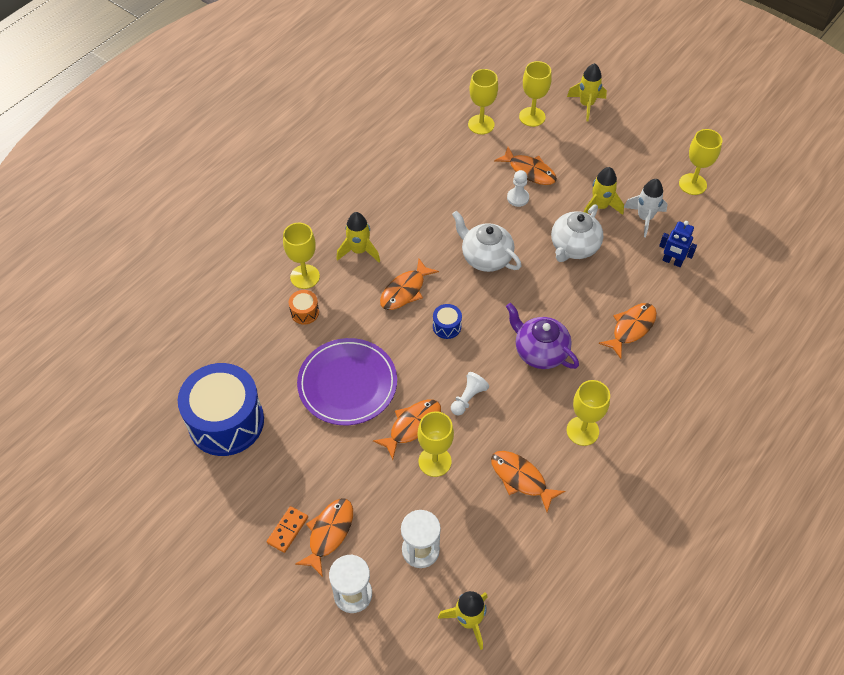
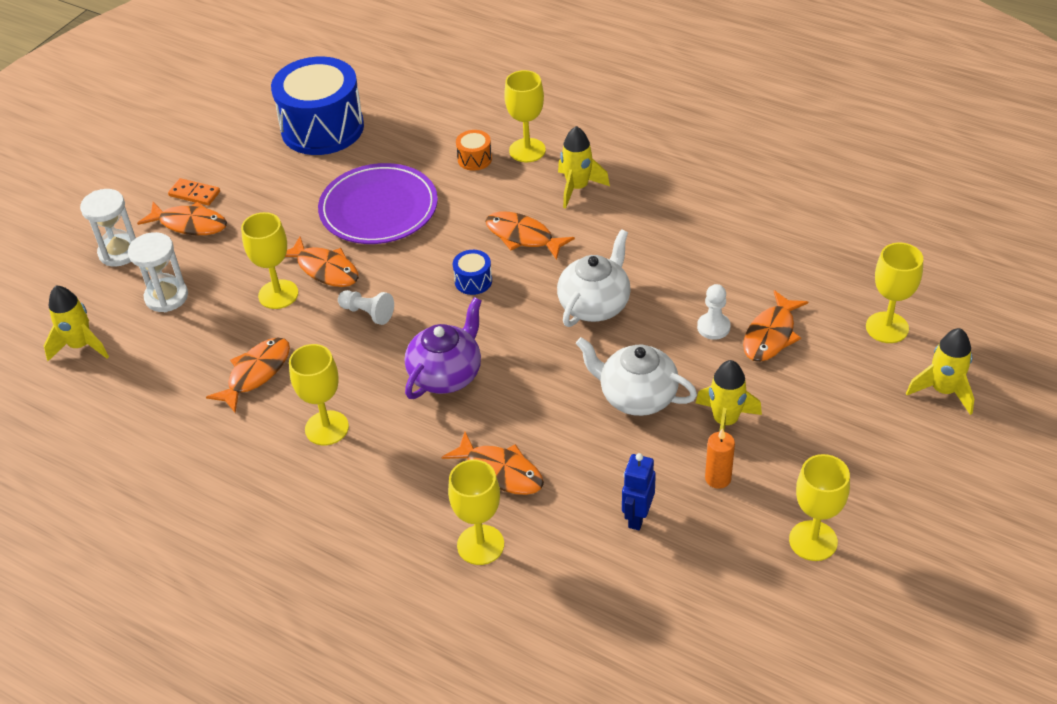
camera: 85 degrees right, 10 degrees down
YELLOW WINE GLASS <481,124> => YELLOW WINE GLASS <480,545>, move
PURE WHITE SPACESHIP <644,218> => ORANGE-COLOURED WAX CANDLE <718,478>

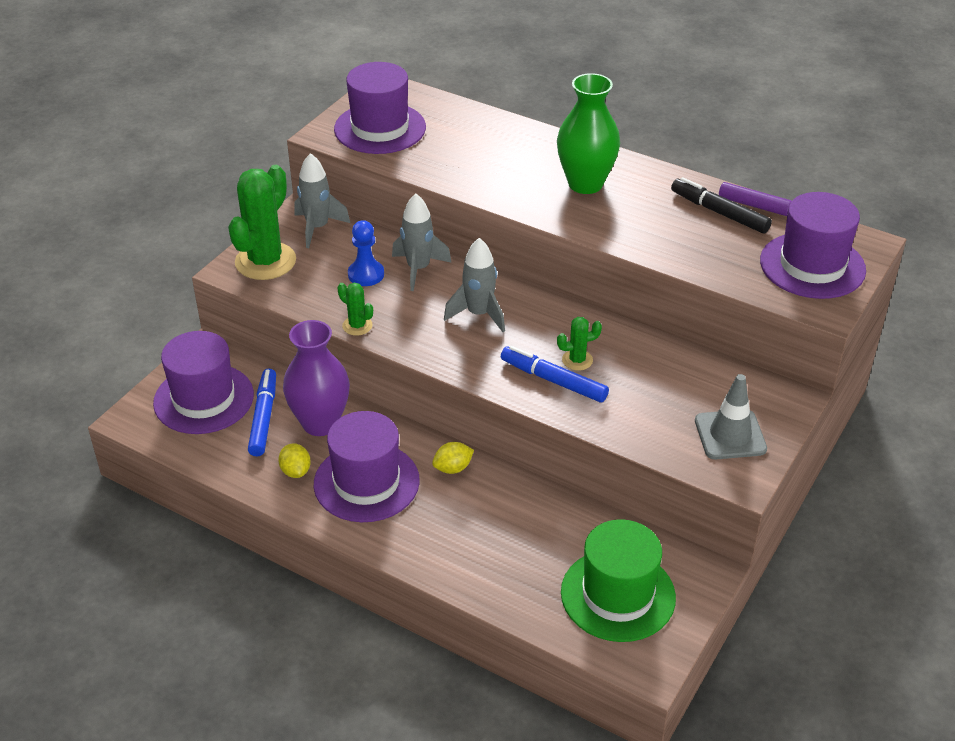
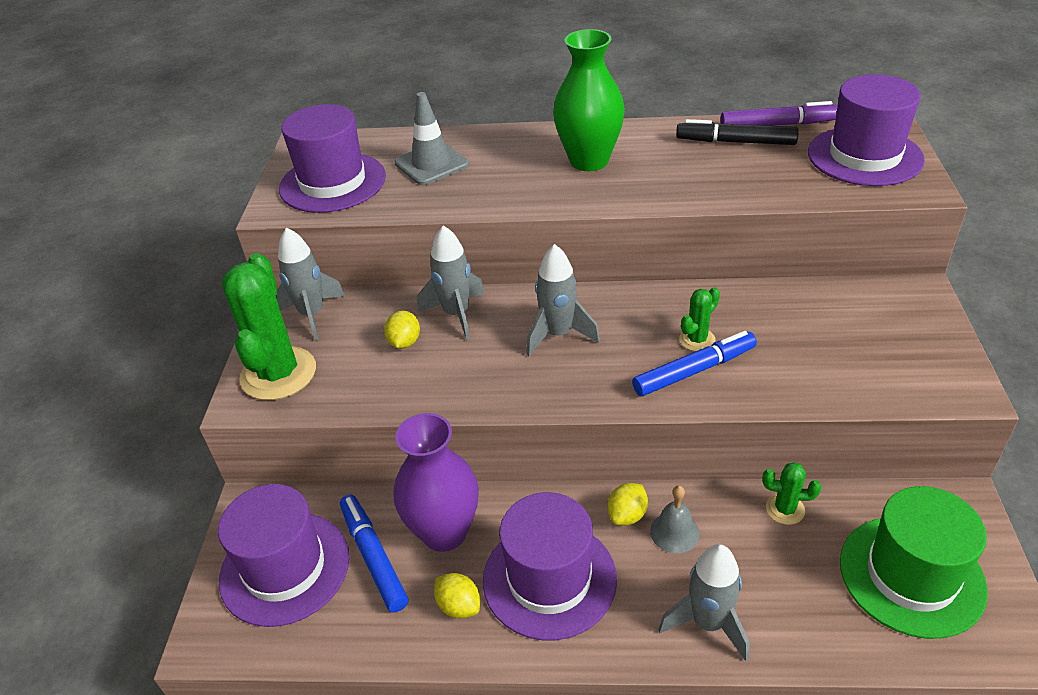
camera: 25 degrees left, 0 degrees up
BLUE GAME PAWN <366,274> => YELLOW CITRUS FRUIT <404,342>
ASH-GREY TRAFFIC CONE <730,435> => ASH-GREY TRAFFIC CONE <431,164>, move
BLUE MARKER <553,380> => BLUE MARKER <694,371>, 150 degrees clockwise
nothing => ASH-GREY SCHOOL BELL <674,532>
nothing => ASH-GREY SPACESHIP <708,623>
EMERALD SAGUARO CACTUS <357,326> => EMERALD SAGUARO CACTUS <785,509>, move

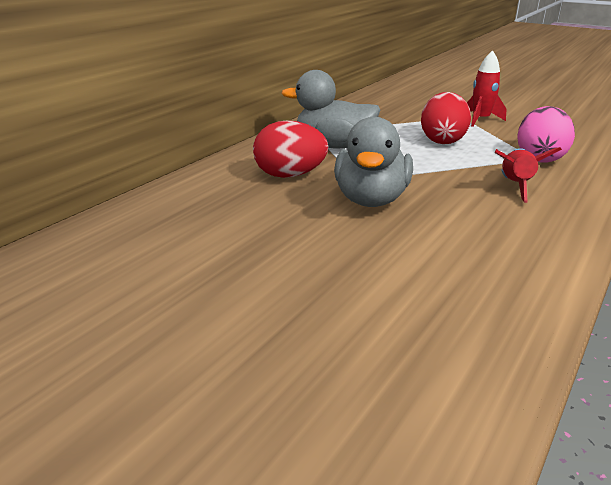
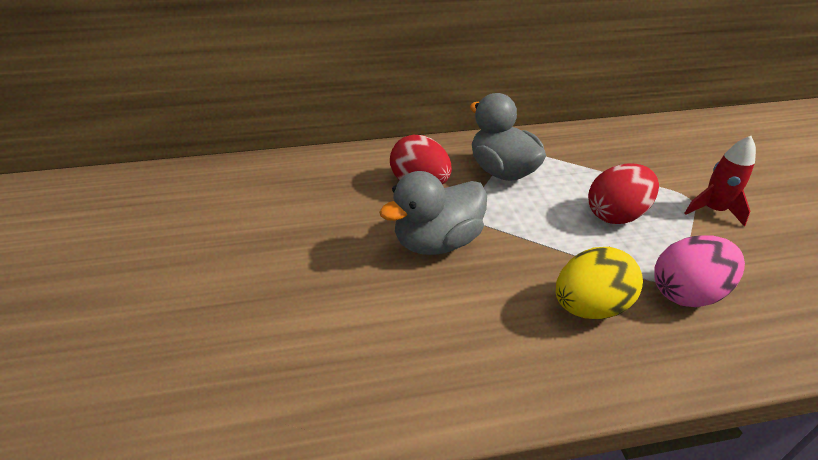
camera: 45 degrees right, 10 degrees up
SCARLET SPACESHIP <515,186> => YELLOW EGG <589,307>

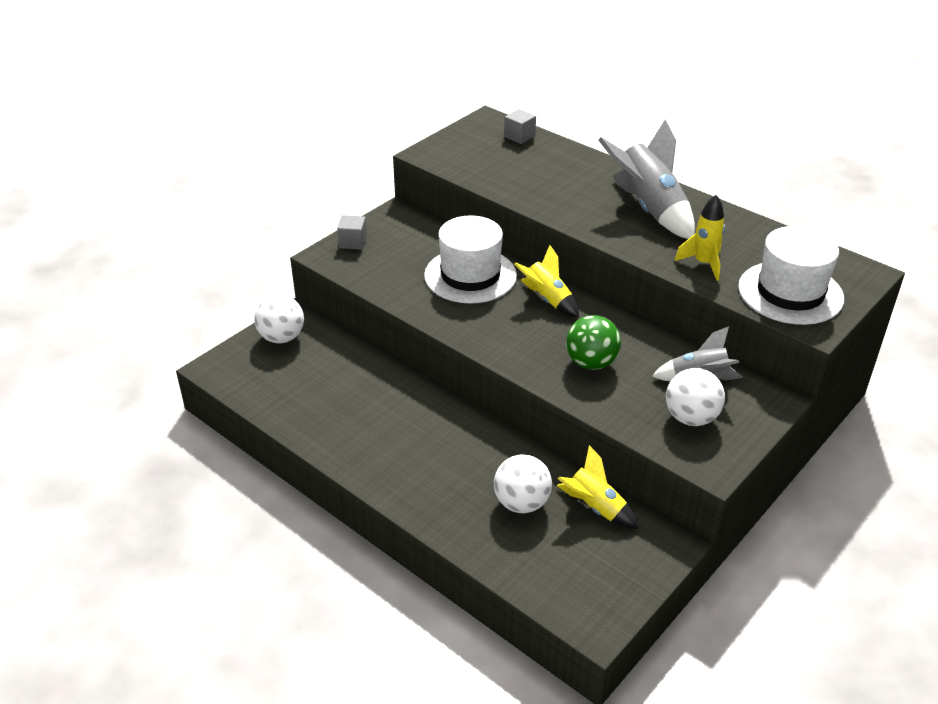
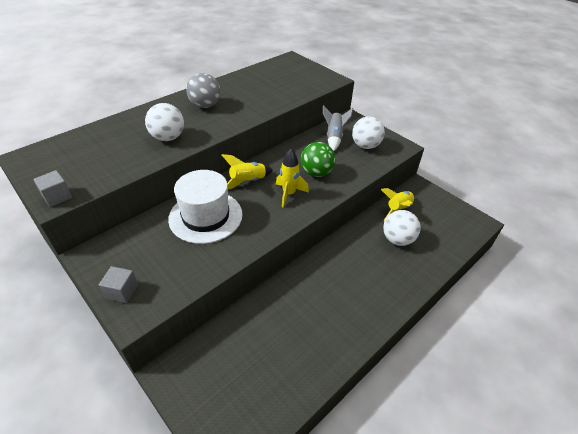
camera: 85 degrees left, 5 degrees up
ASH-GREY CUBE <519,136> => ASH-GREY CUBE <57,196>, move
PURE WHITE SPHERE <282,337> => PURE WHITE SPHERE <168,137>, move
ASH-GREY SPACESHIP <649,209> => ASH-GREY SPHERE <205,105>
YELLOW SPACESHIP <703,264> => YELLOW SPACESHIP <289,194>, move
PURE WHITE TALL HAT <790,293> => nothing

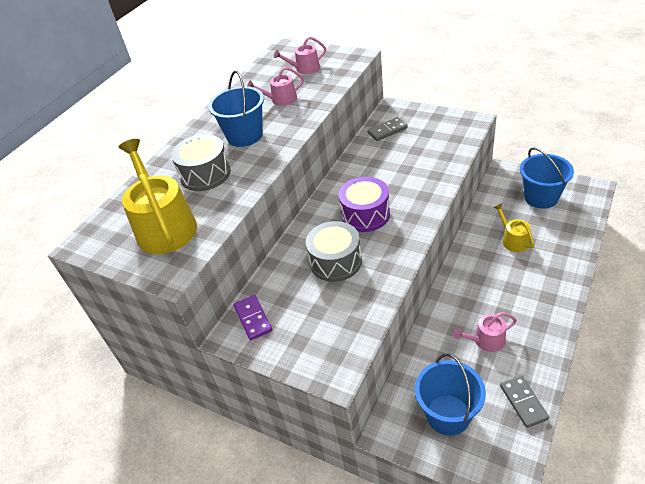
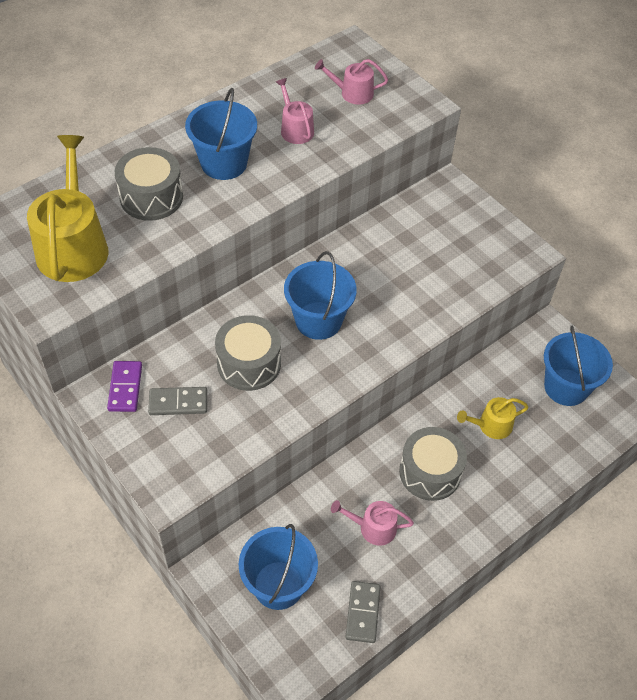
camera: 15 degrees right, 10 degrees up
ASH-GREY DOMINO <387,131> => ASH-GREY DOMINO <178,402>, move
ROSE-PINK WATERING POT <281,100> => ROSE-PINK WATERING POT <295,129>, 60 degrees clockwise
VIOLET TOY DRUM <365,214> => BLUE PAIL <318,320>
nothing => ASH-GREY TOY DRUM <430,472>
YELLOW WATERING POT <513,240> => YELLOW WATERING POT <491,425>, 105 degrees counterclockwise

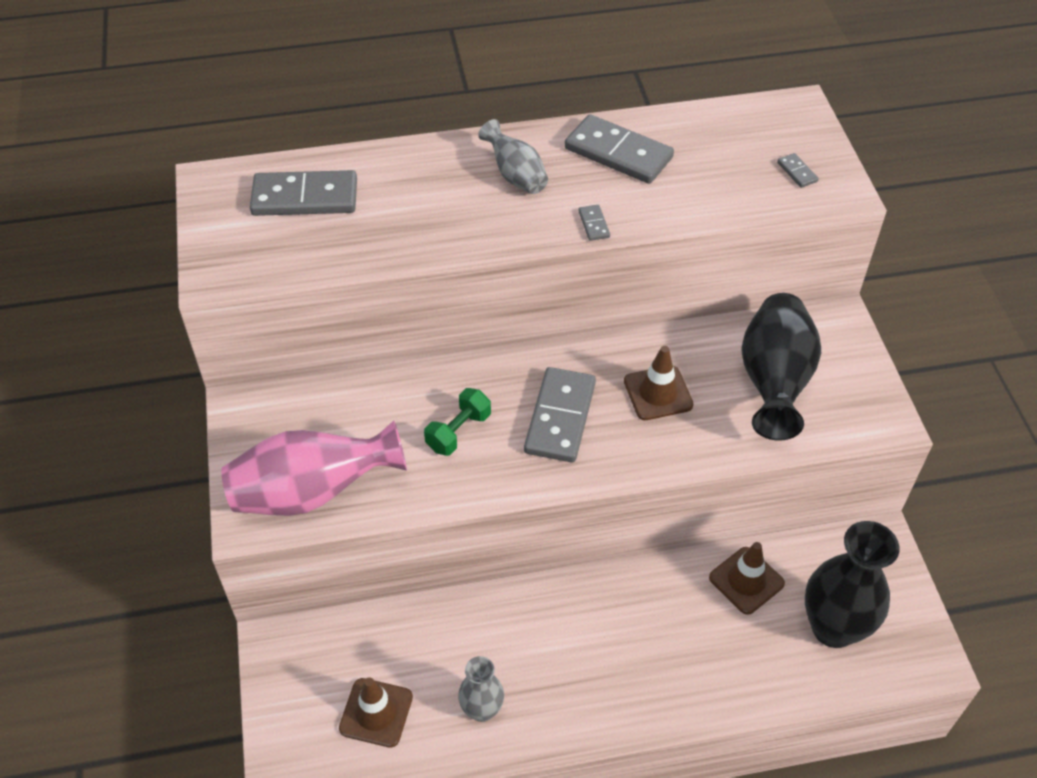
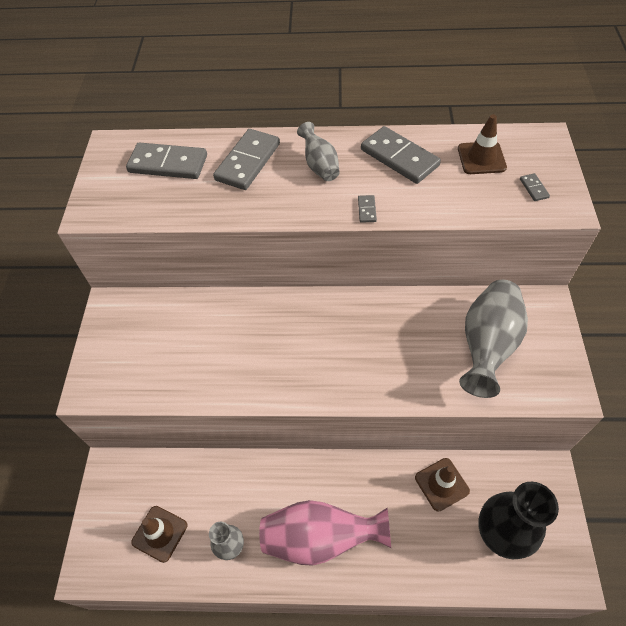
camera: 15 degrees right, 5 degrees up
ASH-GREY DOMINO <560,417> => ASH-GREY DOMINO <248,162>, move
ROSE-PINK TALL VASE <312,492> => ROSE-PINK TALL VASE <320,538>, move
RUSSET TRAFFIC CONE <658,393> => RUSSET TRAFFIC CONE <481,158>, move
EBONY TALL VASE <774,382> => ASH-GREY TALL VASE <487,345>
EMERALD DUMBBELL <458,432> => nothing

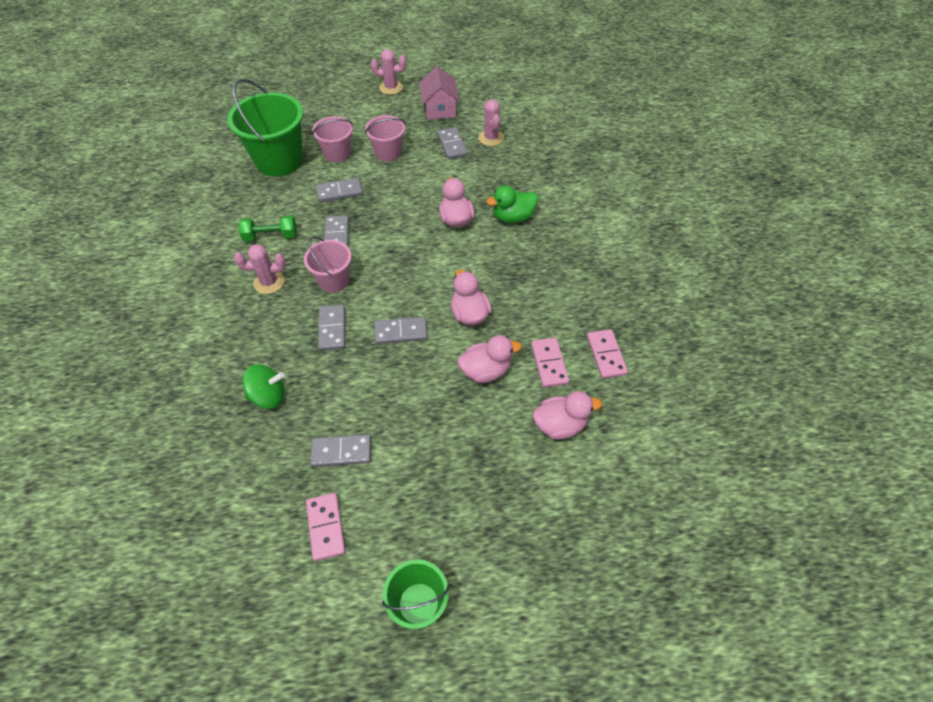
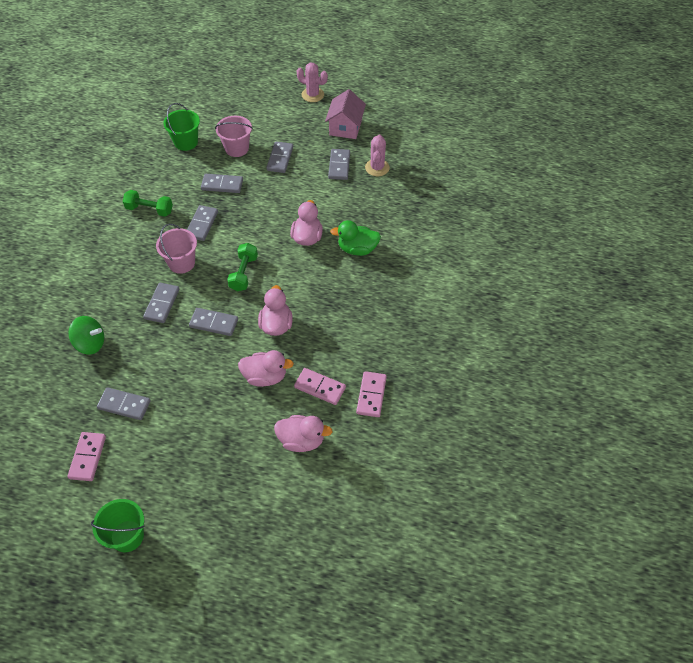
camera: 20 degrees right, 0 degrees up
EMERALD PAIL <279,160> => EMERALD PAIL <186,142>, x0.56
nothing => EMERALD DUMBBELL <243,273>
ROSE-PINK PAIL <388,153> => ASH-GREY DOMINO <280,158>
ROSE-PINK DOMINO <549,364> => ROSE-PINK DOMINO <320,387>, 75 degrees counterclockwise
ROSE-PINK SAGUARO CACTUS <269,282> => nothing

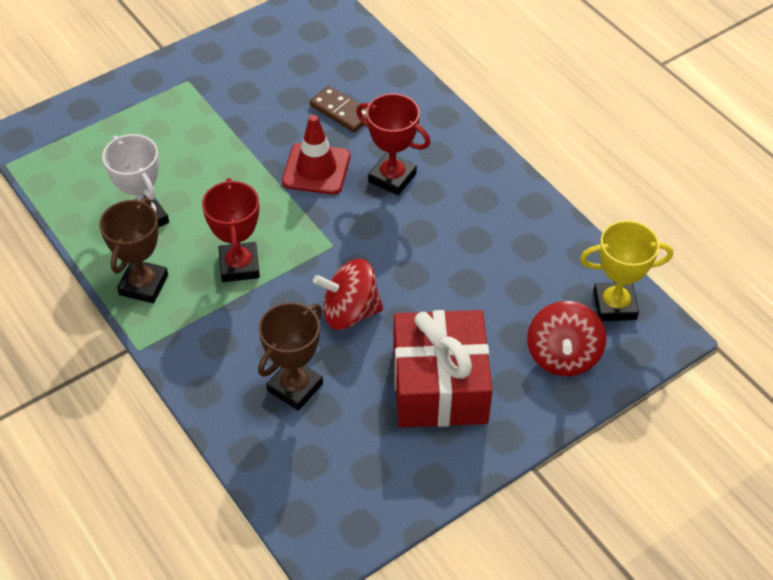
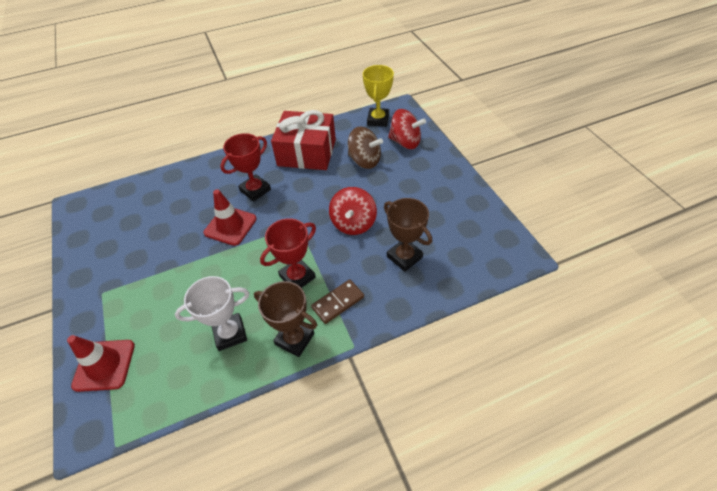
camera: 75 degrees left, 0 degrees up
nothing => SCARLET TRAFFIC CONE <104,365>
SCARLET TROPHY <239,266> => SCARLET TROPHY <297,277>, 45 degrees counterclockwise
SCARLET GIFT <440,385> => SCARLET GIFT <307,152>, move
RUSSET DOMINO <341,111> => RUSSET DOMINO <338,302>, move
nothing => RUSSET WHIRLIGIG <364,160>

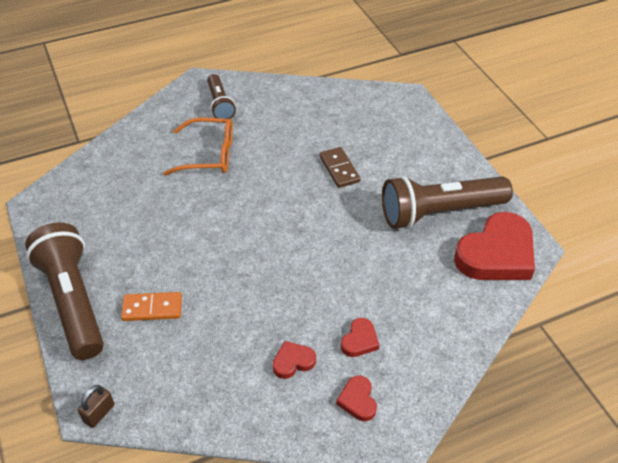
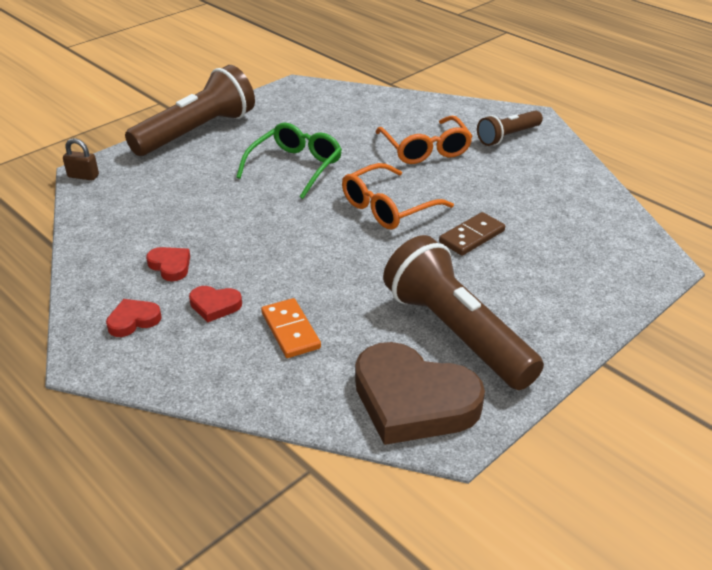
camera: 70 degrees right, 10 degrees down
nothing => EMERALD EYEGLASSES <295,167>
ORANGE-COLOURED DOMINO <152,308> => ORANGE-COLOURED DOMINO <290,330>, move
nothing => ORANGE-COLOURED EYEGLASSES <387,208>
SCARLET LOVE HEART <496,254> => RUSSET LOVE HEART <413,400>

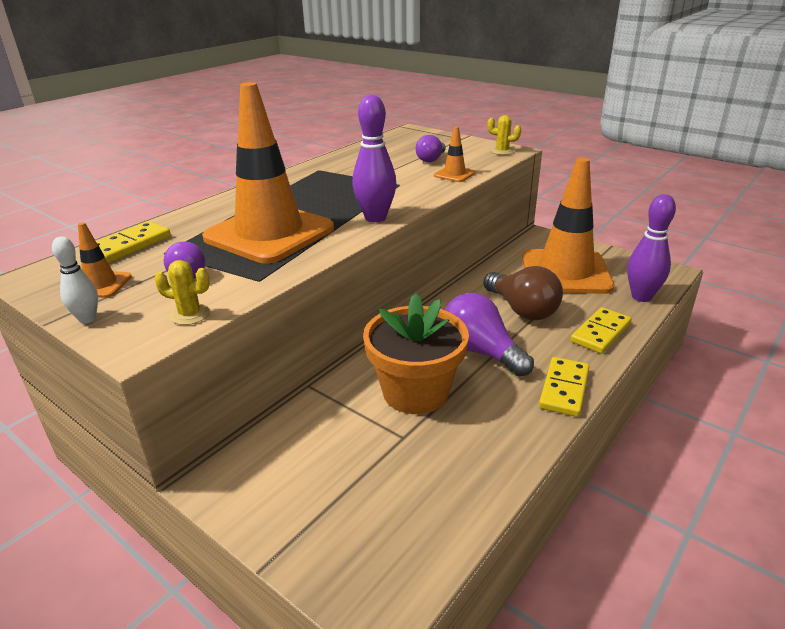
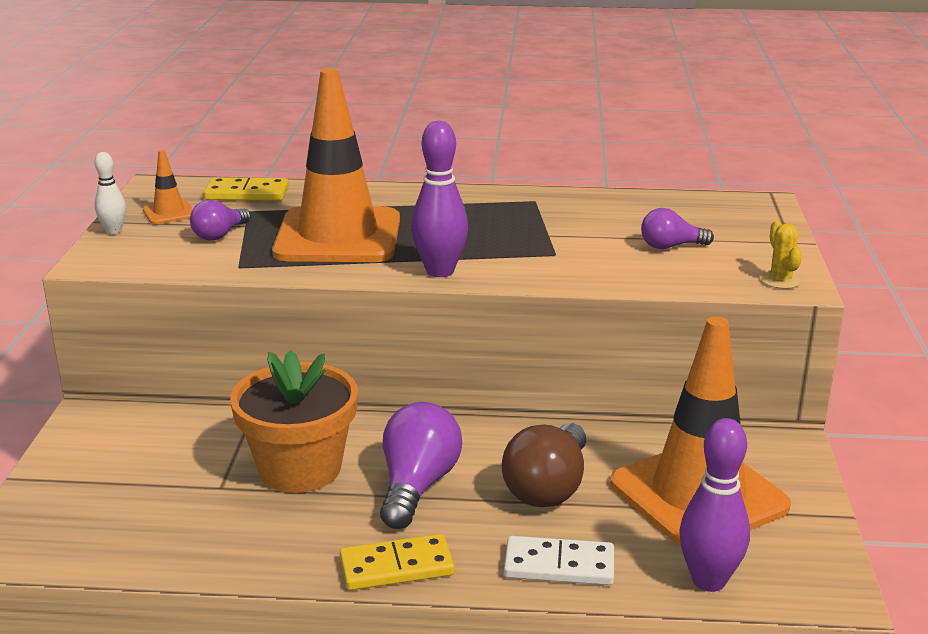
camera: 55 degrees right, 5 degrees down
YELLOW DOMINO <601,333> => PURE WHITE DOMINO <559,565>
YELLOW SAGUARO CACTUS <190,314> => nothing
ORANGE-COLOURED TRAFFIC CONE <454,174> => nothing

